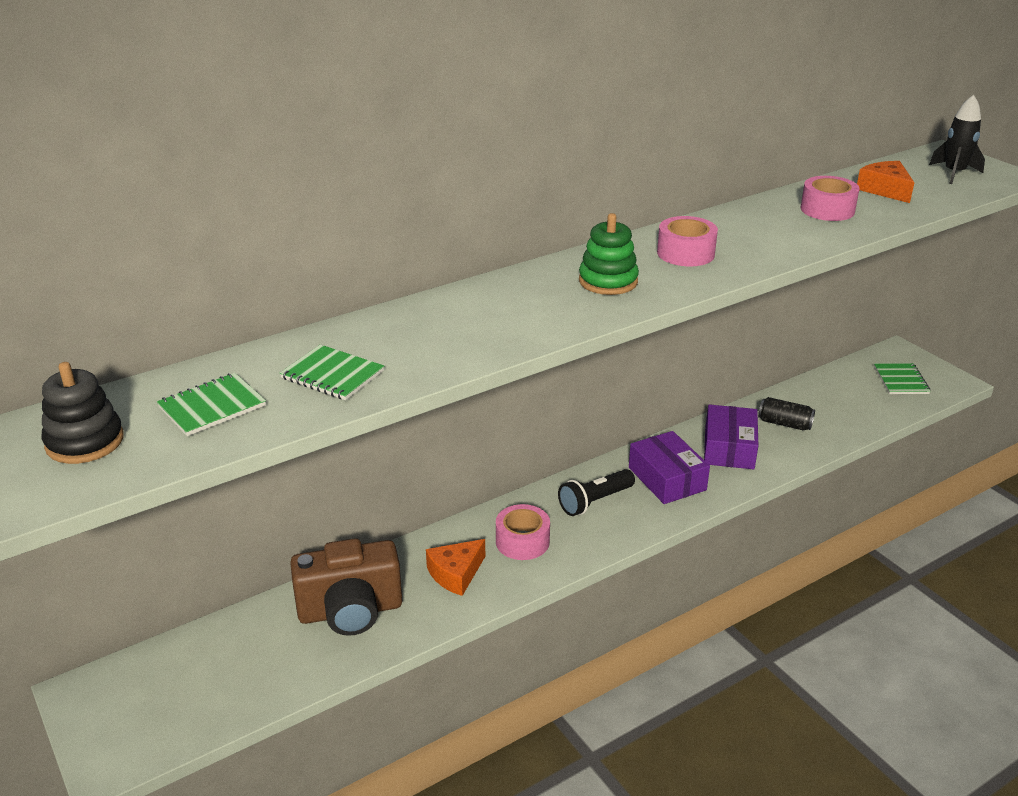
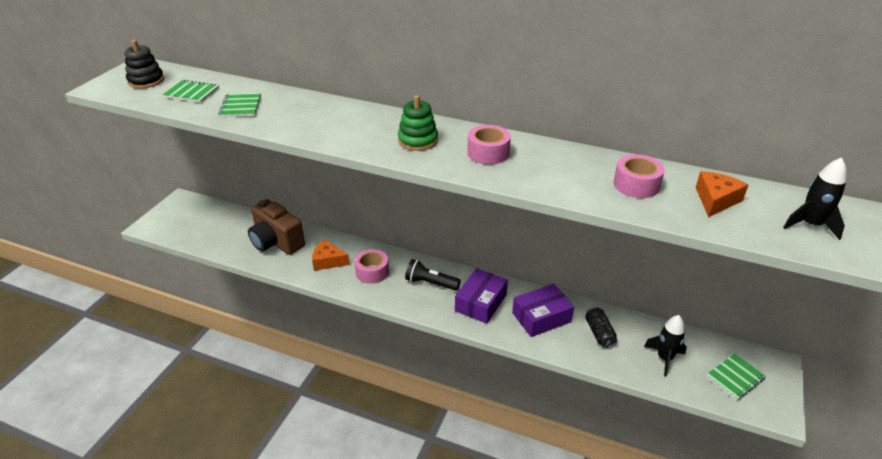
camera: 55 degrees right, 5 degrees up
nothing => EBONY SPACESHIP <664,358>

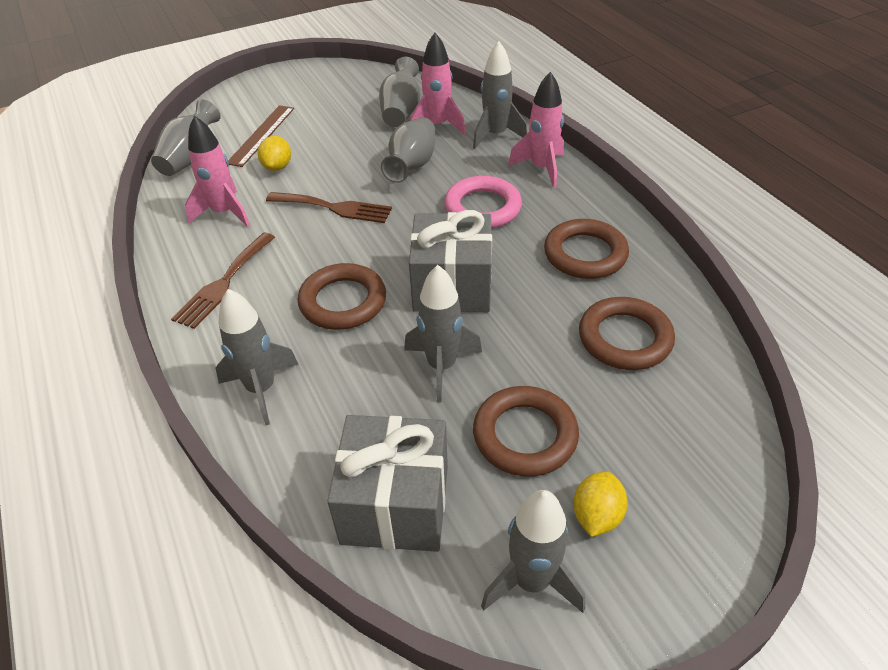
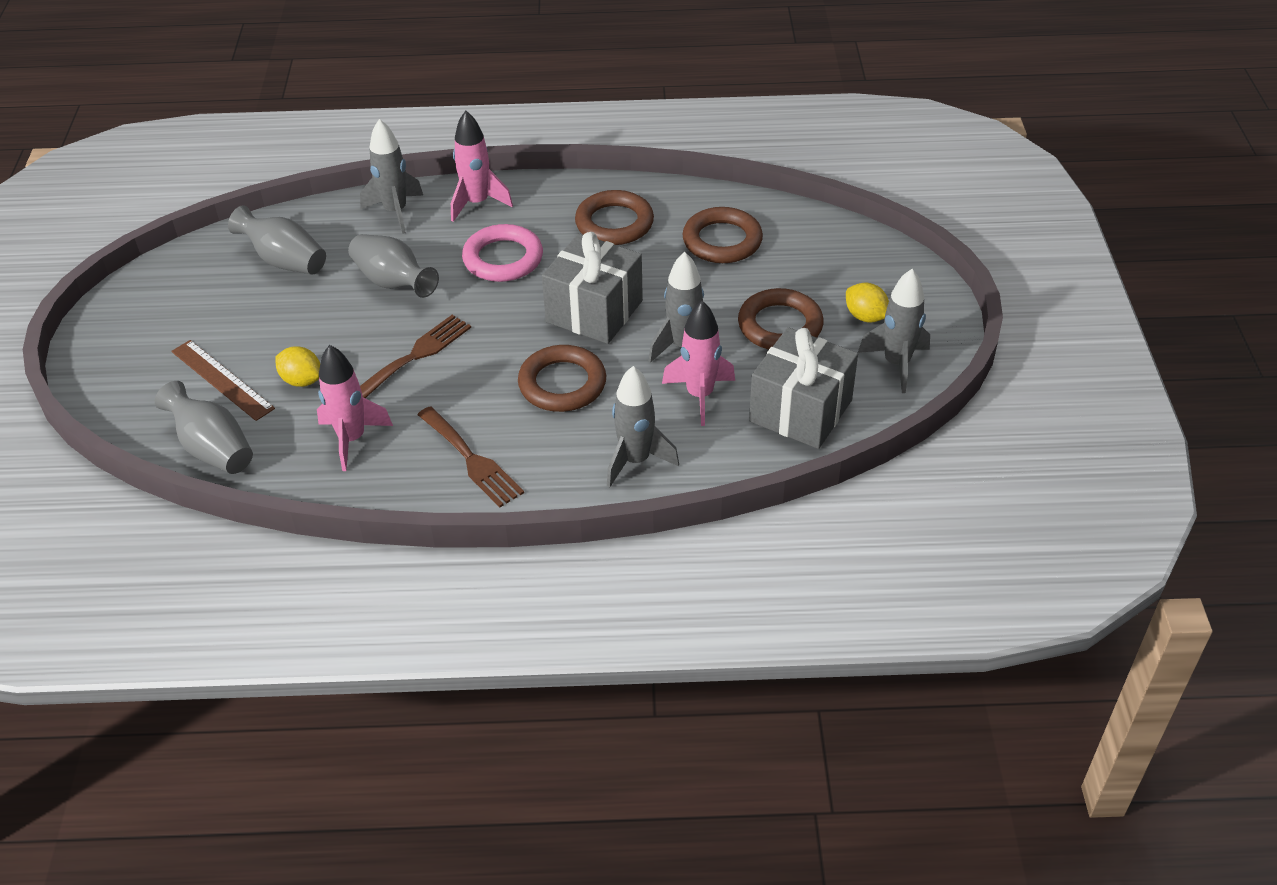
camera: 65 degrees left, 0 degrees up
ROSE-PINK SPACESHIP <438,125> => ROSE-PINK SPACESHIP <699,395>, move

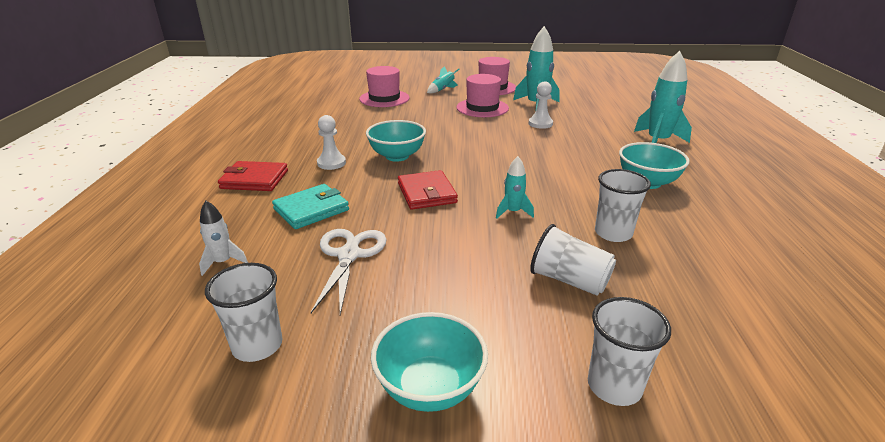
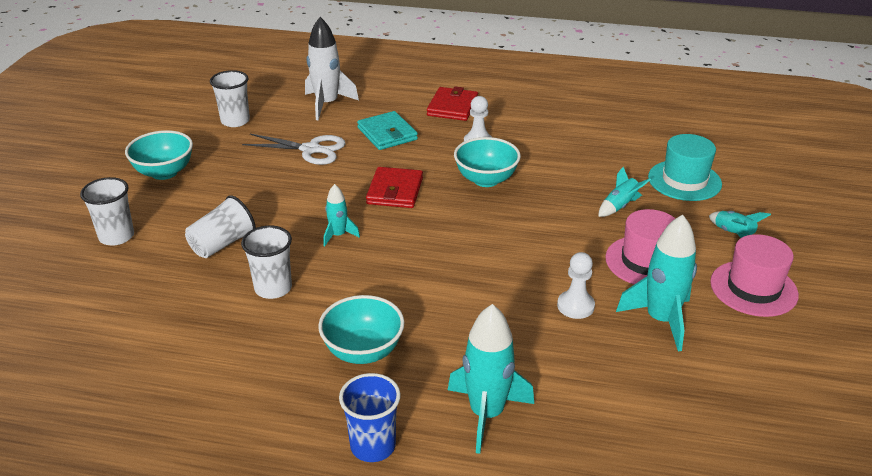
camera: 100 degrees right, 5 degrees up
PURE WHITE SPACESHIP <223,262> => PURE WHITE SPACESHIP <327,104>, x1.86
nothing => BLUE TUMBLER <373,446>
SCARLET WALLET <427,193> => SCARLET WALLET <395,191>, 75 degrees counterclockwise
nothing => AQUA SPACESHIP <620,206>
ROSE-PINK TALL HAT <384,98> => AQUA TALL HAT <684,180>

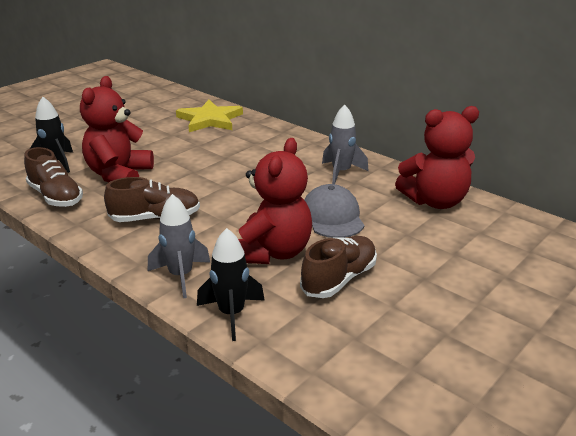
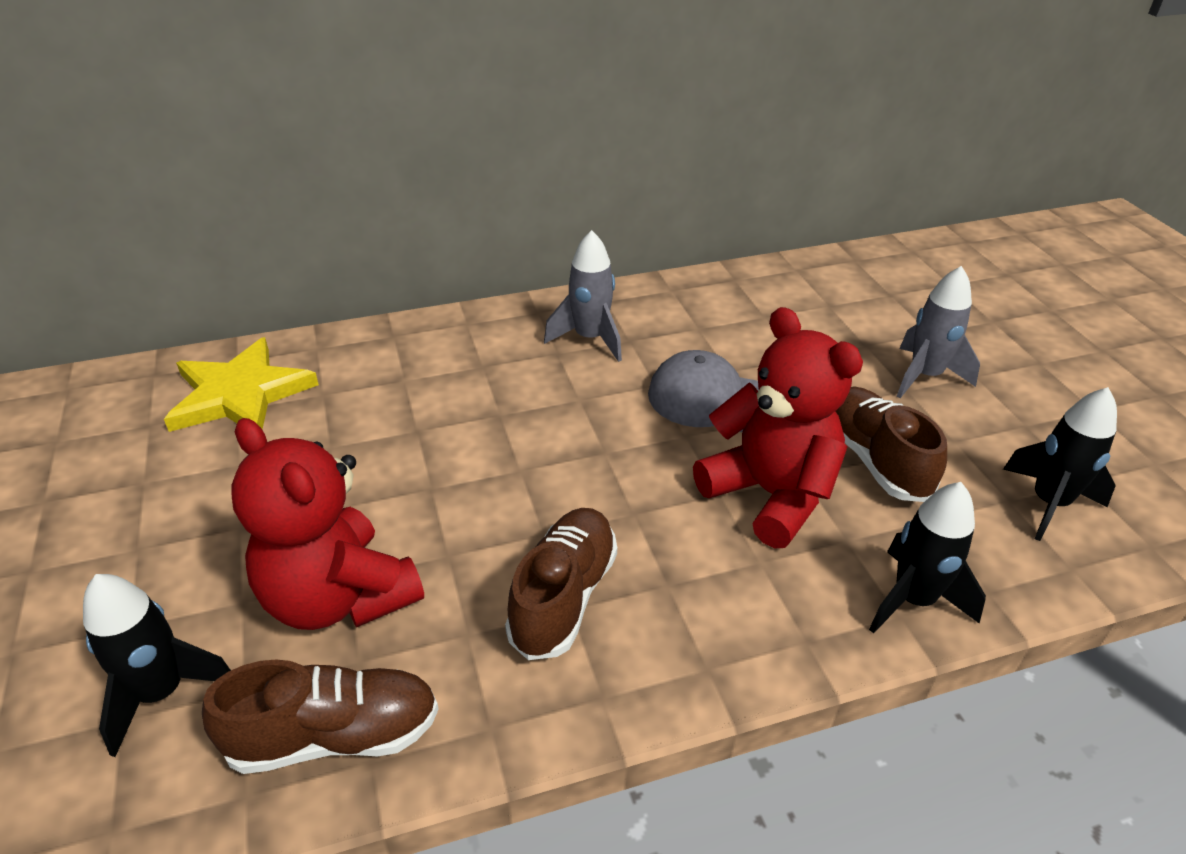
camera: 60 degrees left, 10 degrees up
ASH-GREY SPACESHIP <181,276> => ASH-GREY SPACESHIP <924,376>, move
nothing => EBONY SPACESHIP <1048,503>
SCARLET TEDDY BEAR <435,201> => nothing

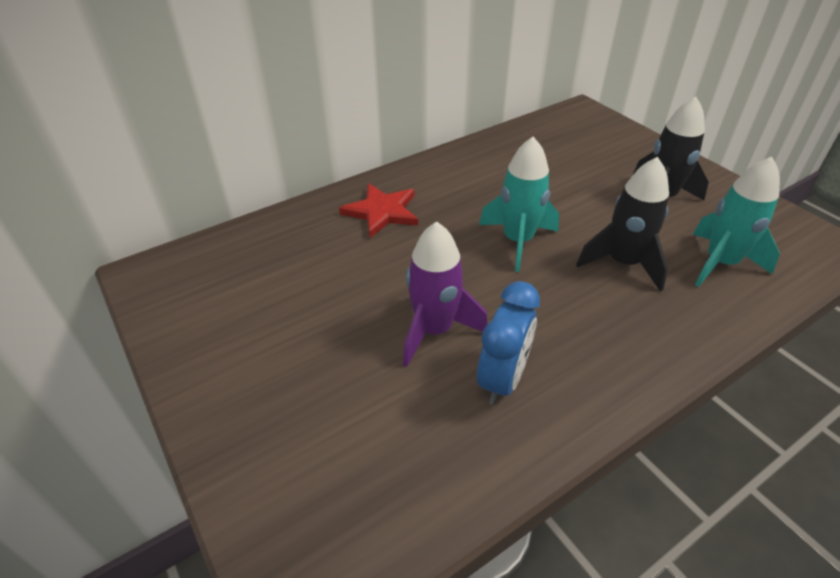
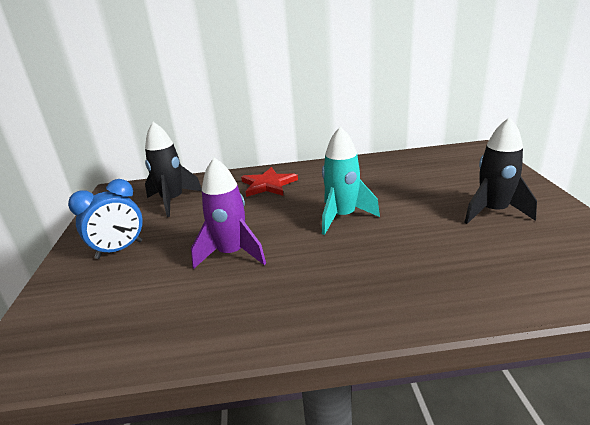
camera: 30 degrees right, 15 degrees down
BLUE ALARM CLOCK <502,379> => BLUE ALARM CLOCK <119,250>, move
EBONY SPACESHIP <623,263> => EBONY SPACESHIP <173,201>, move
AQUA SPACESHIP <720,263> => nothing

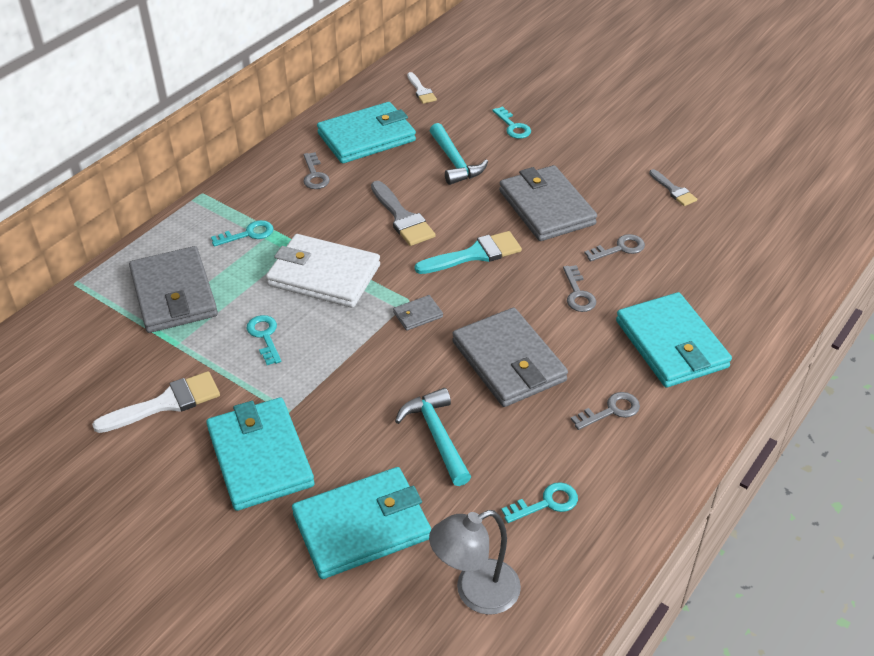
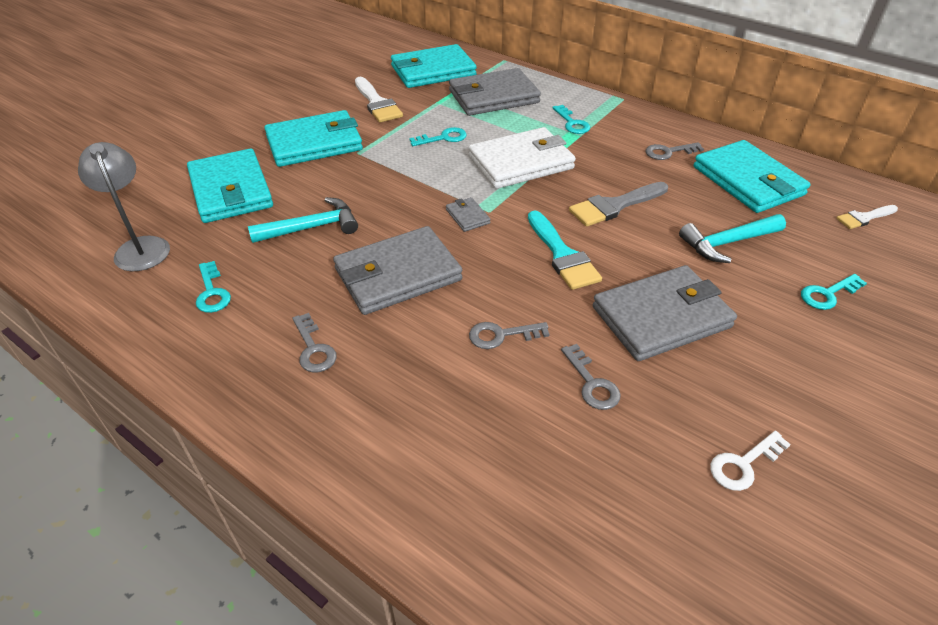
camera: 90 degrees right, 0 degrees up
AQUA WALLET <671,344> => AQUA WALLET <433,71>, move
PURE WHITE WALLET <324,275> => PURE WHITE WALLET <521,163>, 45 degrees clockwise
ASH-GREY PAINTBRUSH <673,190> => PURE WHITE DOOR KEY <743,464>

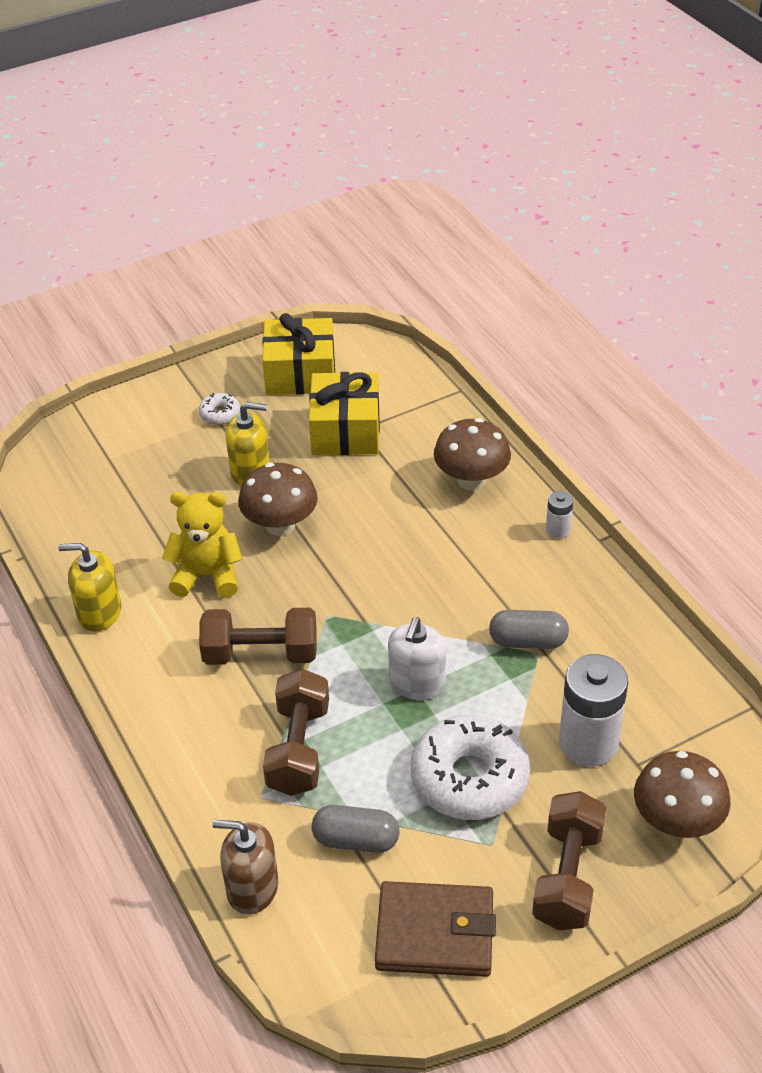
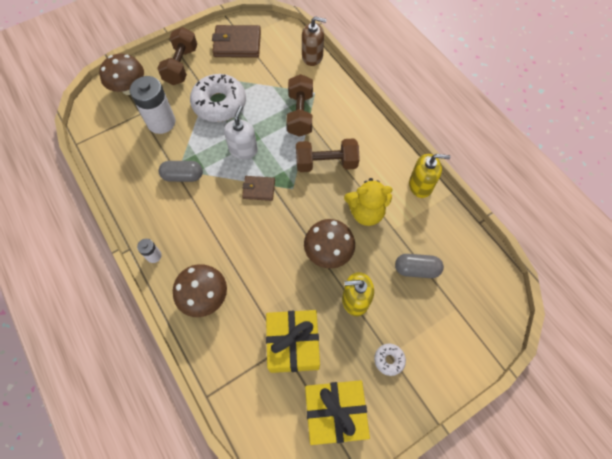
camera: 175 degrees right, 20 degrees up
nothing => RUSSET WALLET <259,189>
ASH-GREY PILL SHAPE <356,840> => ASH-GREY PILL SHAPE <416,269>, move

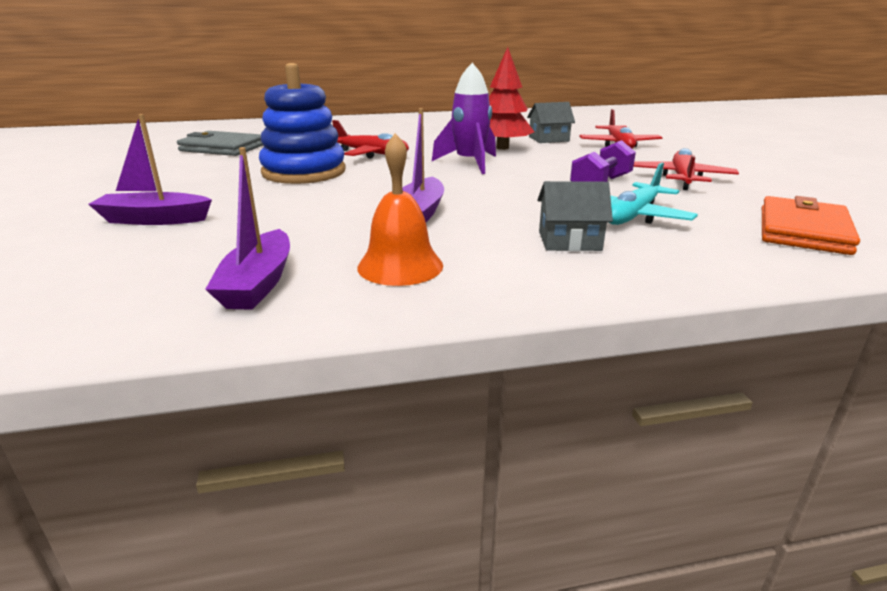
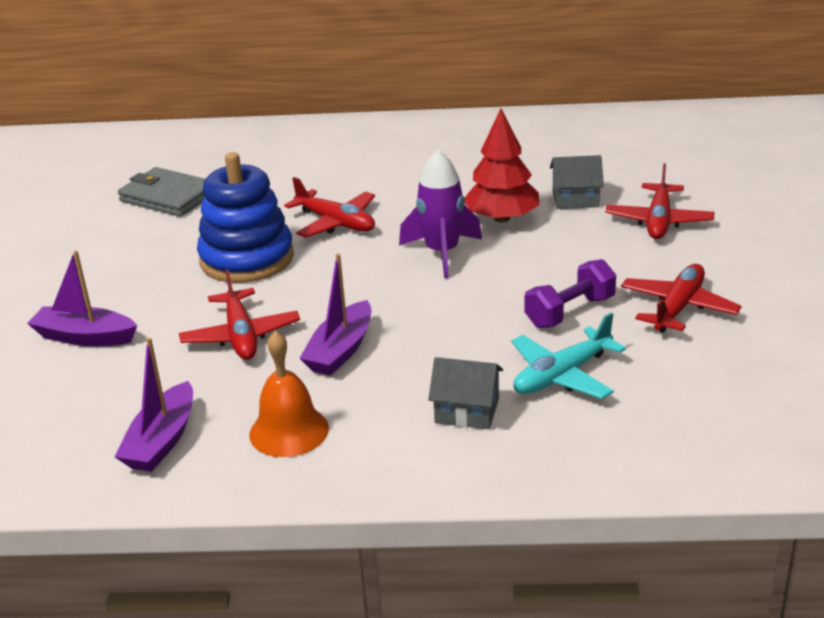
camera: 15 degrees right, 5 degrees up
nothing => SCARLET PLANE <241,336>
ORANGE-COLOURED WALLET <803,230> => nothing

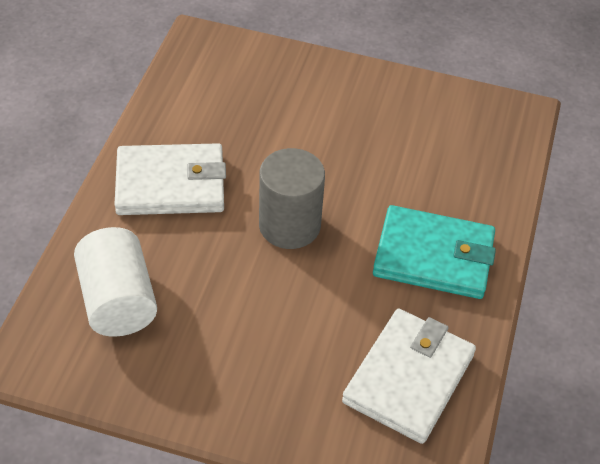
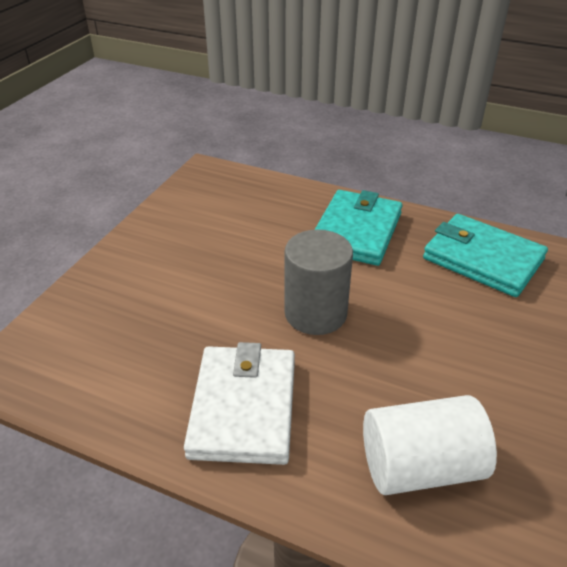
camera: 80 degrees left, 10 degrees down
PURE WHITE WALLET <408,378> => AQUA WALLET <482,259>

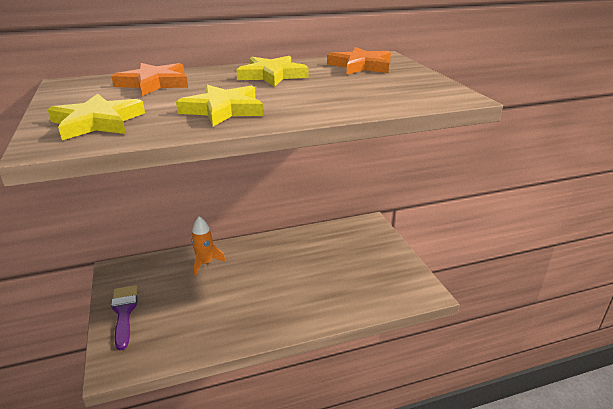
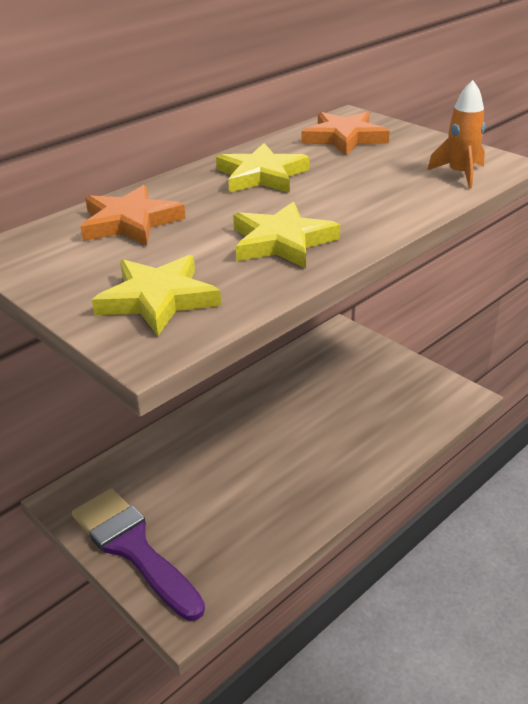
camera: 25 degrees left, 5 degrees up
VIOLET PAINTBRUSH <124,312> => VIOLET PAINTBRUSH <133,548>, x1.54
ORANGE-COLOURED SPACESHIP <205,263> => ORANGE-COLOURED SPACESHIP <460,174>, move

